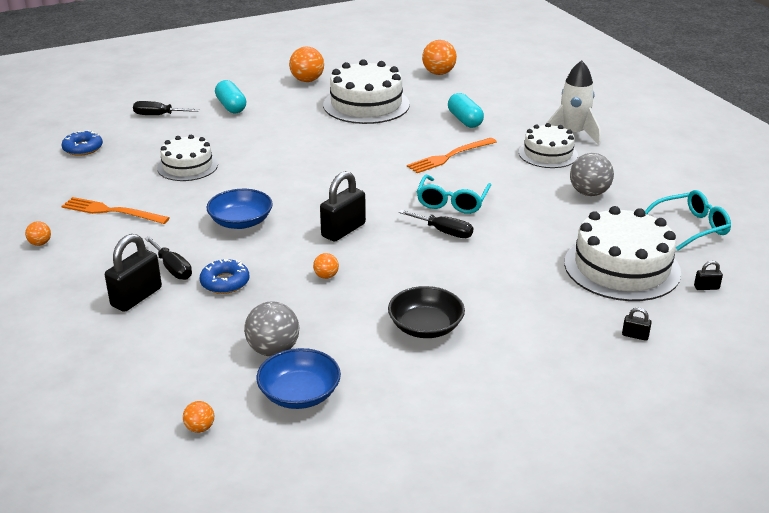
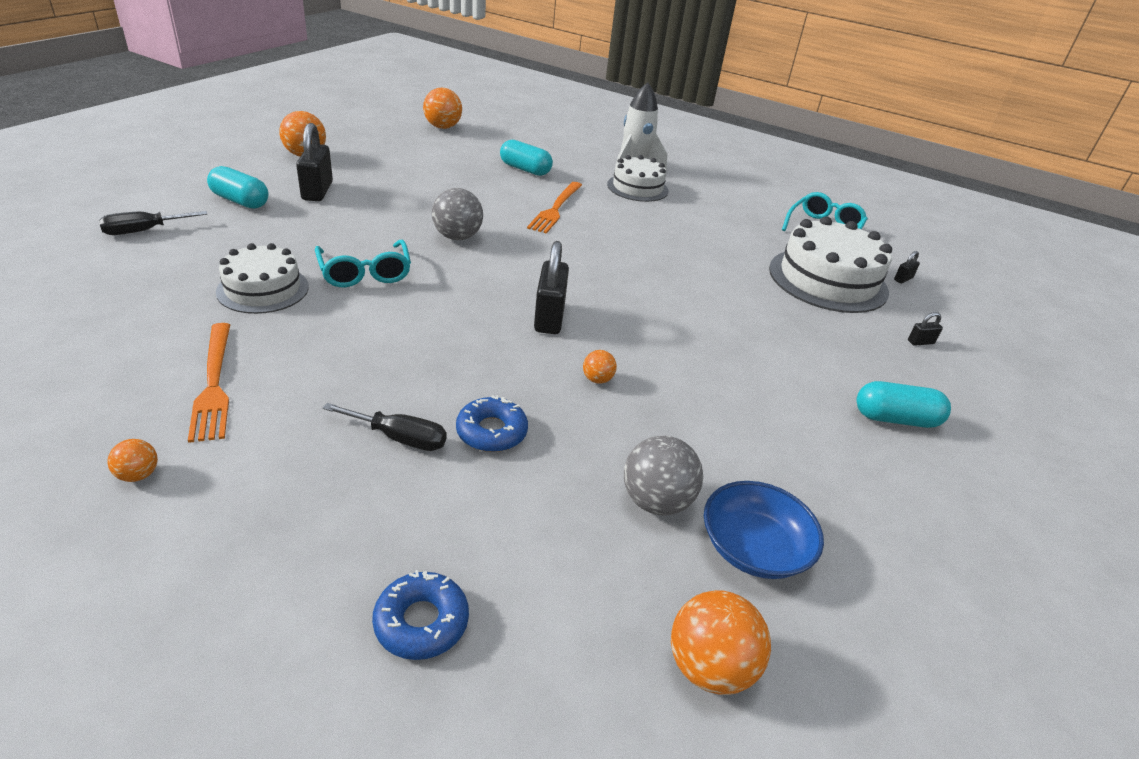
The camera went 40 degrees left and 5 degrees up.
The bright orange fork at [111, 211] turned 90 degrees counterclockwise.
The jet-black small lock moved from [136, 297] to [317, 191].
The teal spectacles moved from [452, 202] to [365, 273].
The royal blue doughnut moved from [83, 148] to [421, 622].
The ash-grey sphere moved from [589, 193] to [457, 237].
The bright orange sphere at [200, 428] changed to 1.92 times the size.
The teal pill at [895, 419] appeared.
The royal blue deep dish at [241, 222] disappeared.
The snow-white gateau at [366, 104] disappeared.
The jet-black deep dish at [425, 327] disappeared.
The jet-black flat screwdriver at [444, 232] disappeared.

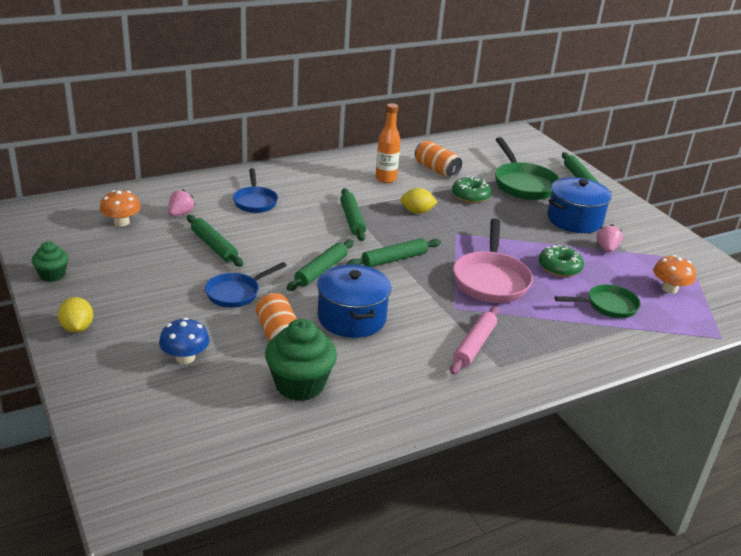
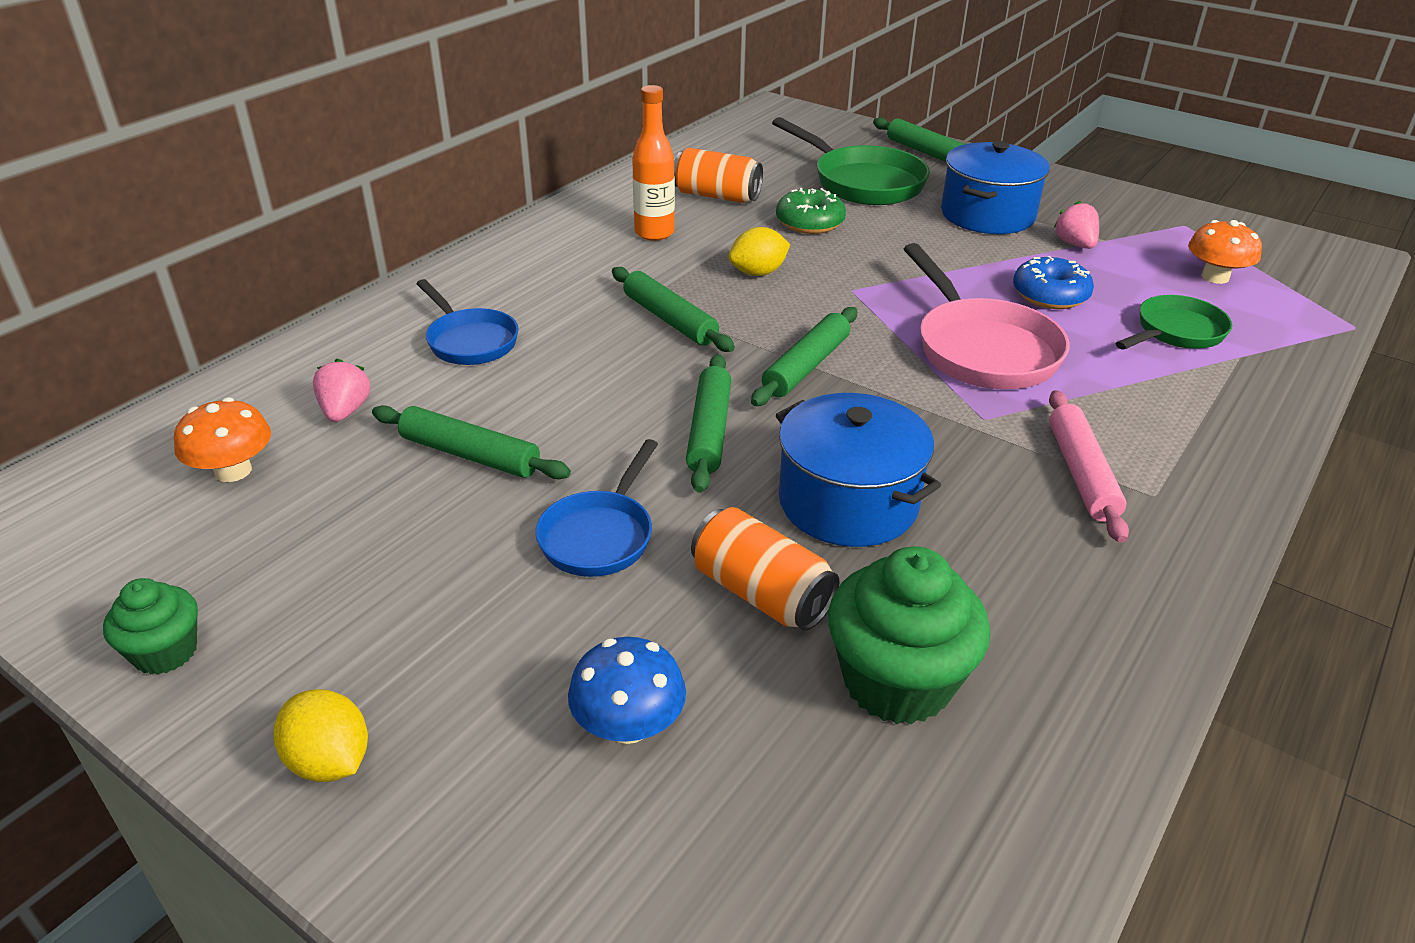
The camera went 25 degrees left and 5 degrees up.
The emerald doughnut at [559, 268] became the royal blue doughnut at [1050, 295].

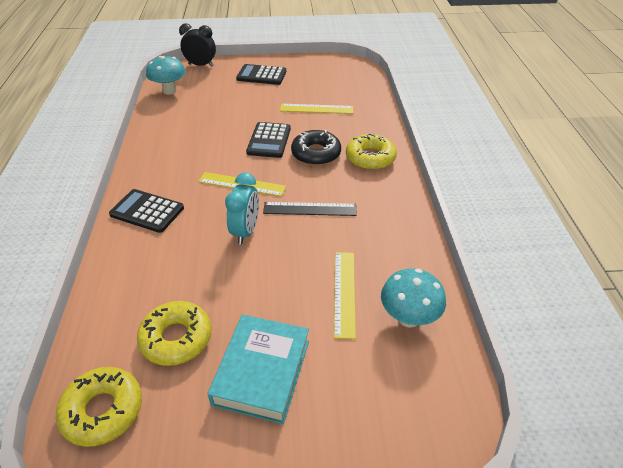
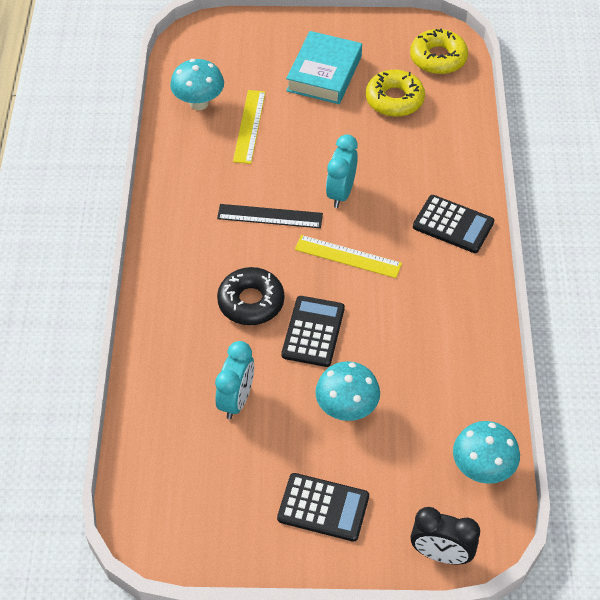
The camera went 175 degrees left and 10 degrees up.
The golden measuring stick at [316, 109] was replaced by the teal alarm clock at [236, 400].
The teal toadstool at [346, 409] appeared.
The golden doughnut at [370, 158] disappeared.

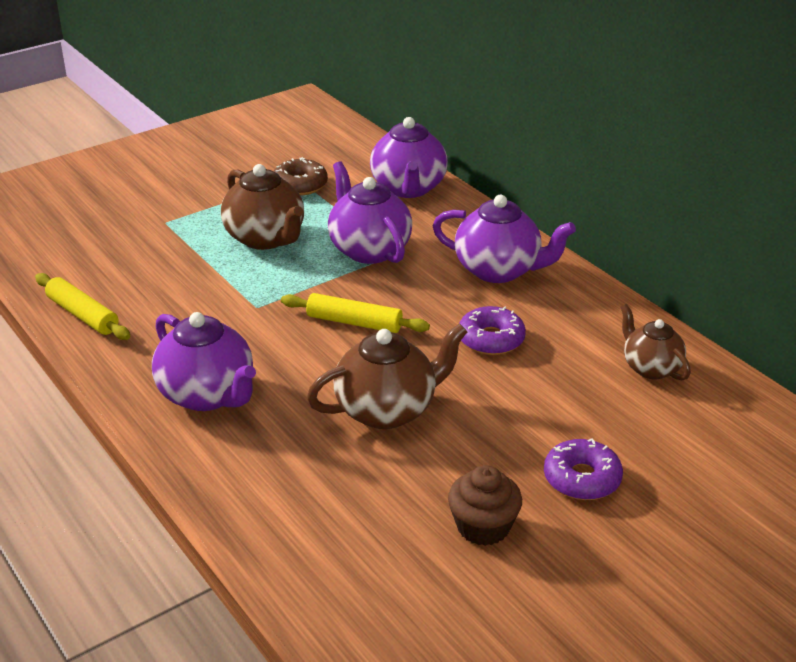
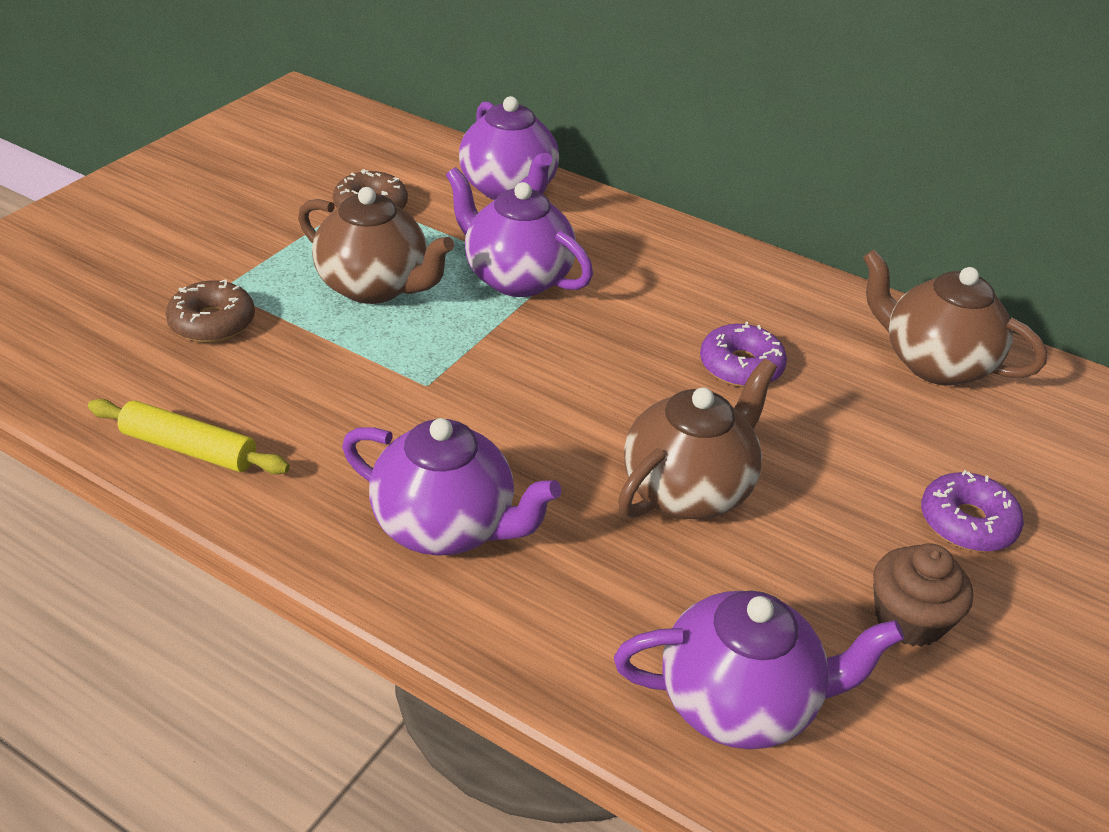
The camera went 25 degrees left and 5 degrees up.
The russet doughnut at [212, 322] appeared.
The violet tea pot moved from [499, 270] to [740, 703].
The russet tea pot at [650, 368] changed to 1.59 times the size.
The golden rolling pin at [354, 322] disappeared.

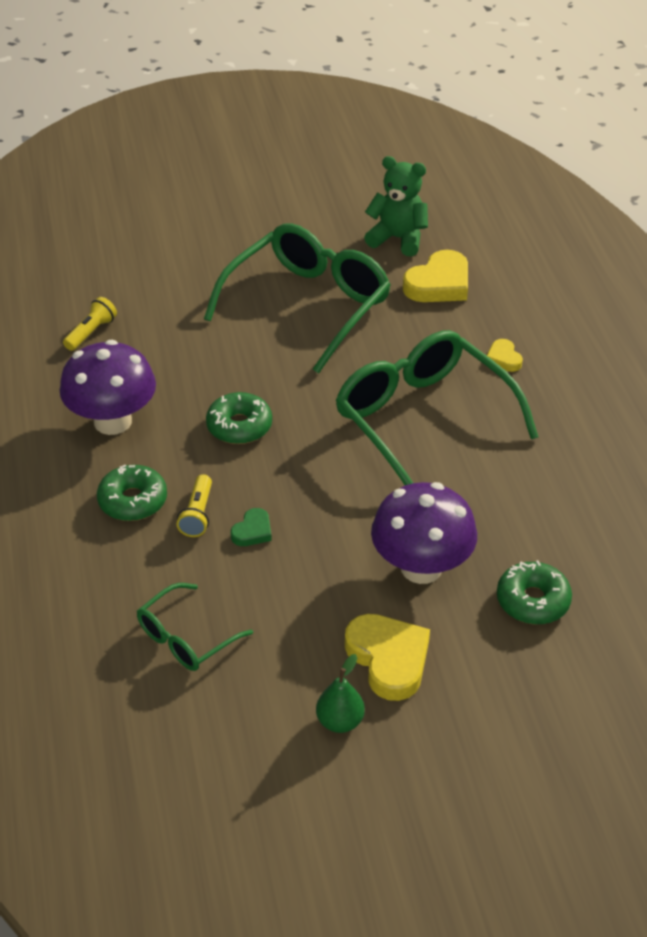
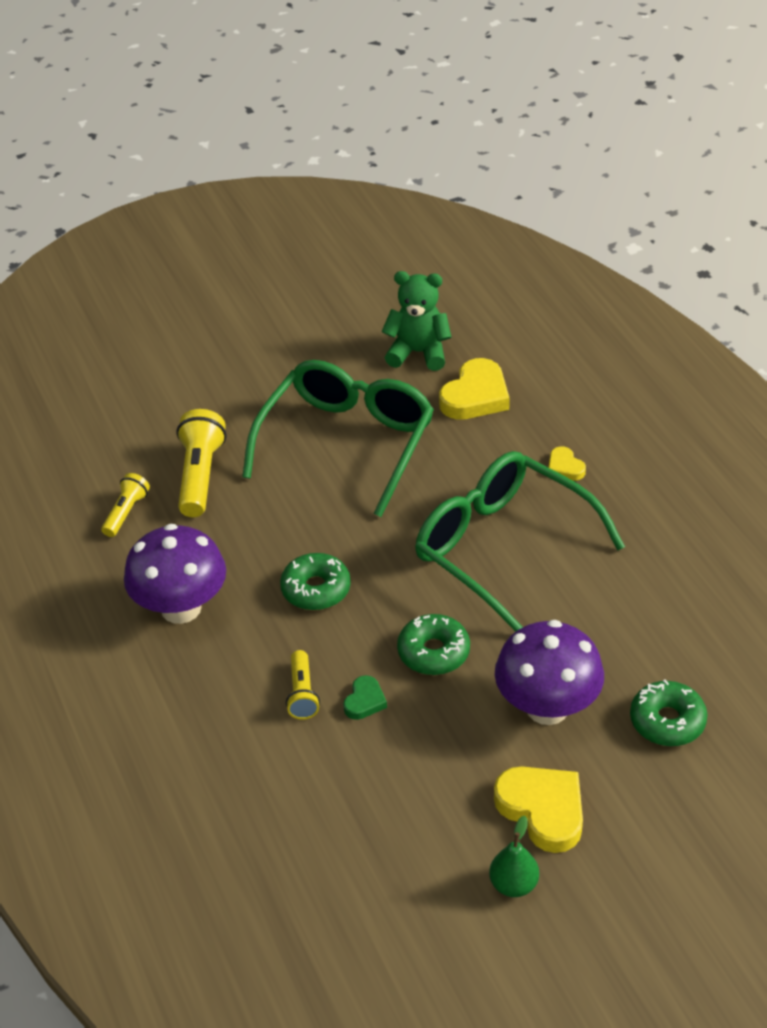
The camera went 10 degrees left and 0 degrees up.
The golden flashlight at [200, 476] appeared.
The emerald doughnut moved from [133, 501] to [433, 652].
The emerald spectacles at [186, 637] disappeared.

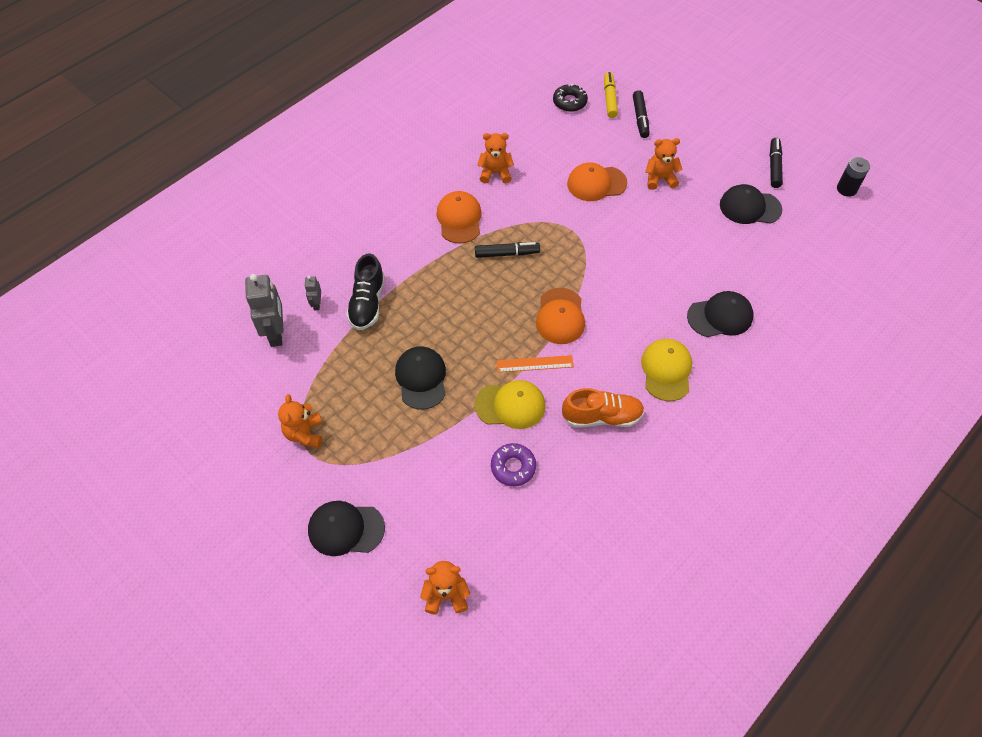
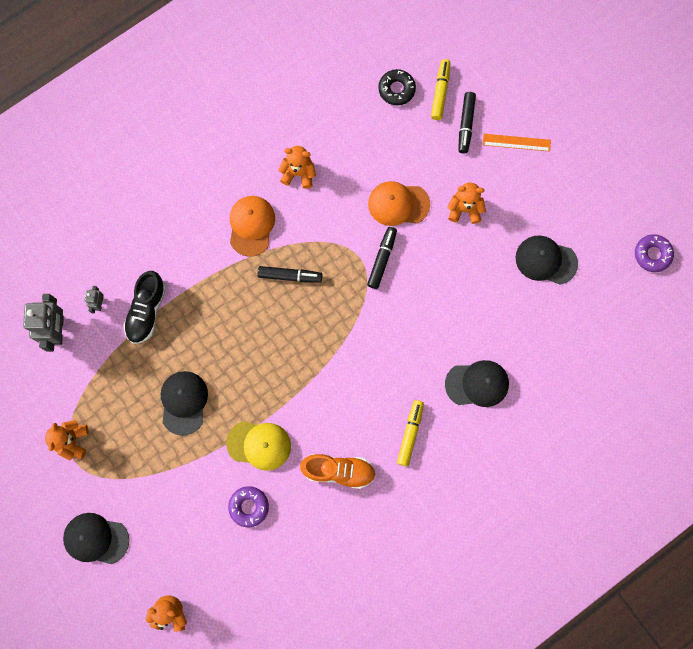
The camera went 10 degrees right and 20 degrees up.
The jet-black marker pen moved from [774, 167] to [382, 259].
The golden peaked cap at [666, 370] was replaced by the golden marker pen at [410, 433].
The bright orange measuring stick moved from [535, 363] to [516, 142].
The jet-black battery at [846, 189] was replaced by the violet doughnut at [652, 254].
The bright orange peaked cap at [560, 316] disappeared.

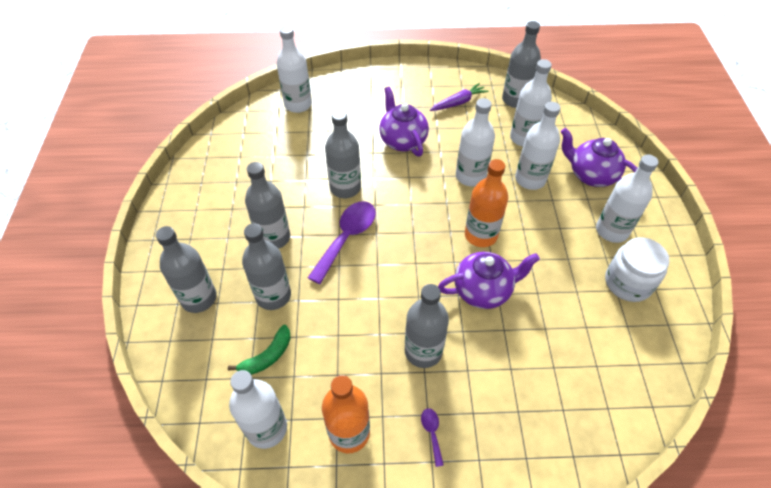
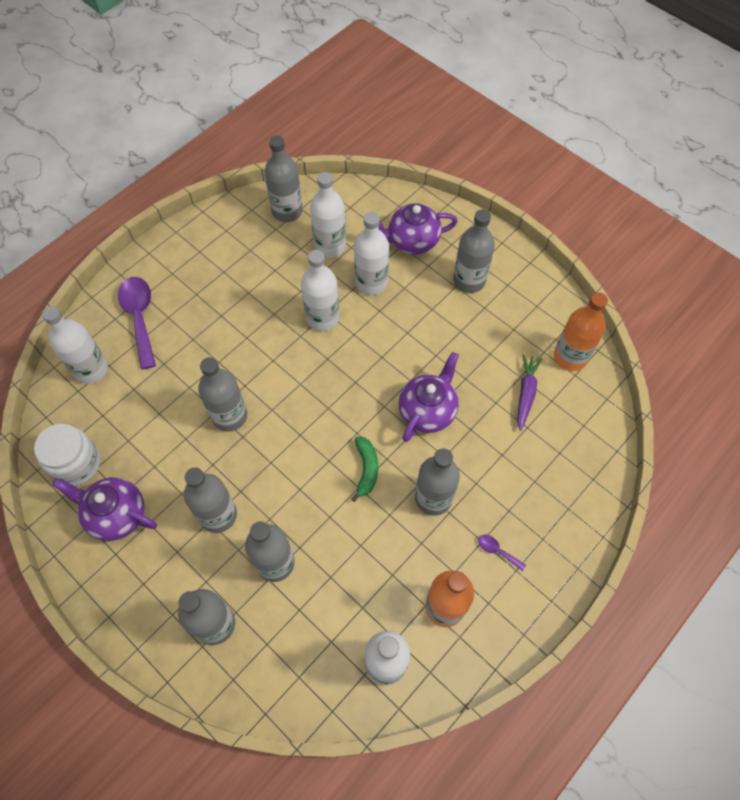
The camera went 45 degrees left and 10 degrees up.
The snow-white jar moved from [628, 282] to [76, 463].
The violet tea pot moved from [402, 141] to [116, 515].
The violet teaspoon moved from [347, 238] to [140, 317].
The emerald toy banana moved from [267, 356] to [366, 469].
The snow-white flask at [612, 230] became the ash-grey flask at [469, 280].
The violet carrot moved from [458, 102] to [526, 393].
The bright orange flask moved from [480, 235] to [570, 357].

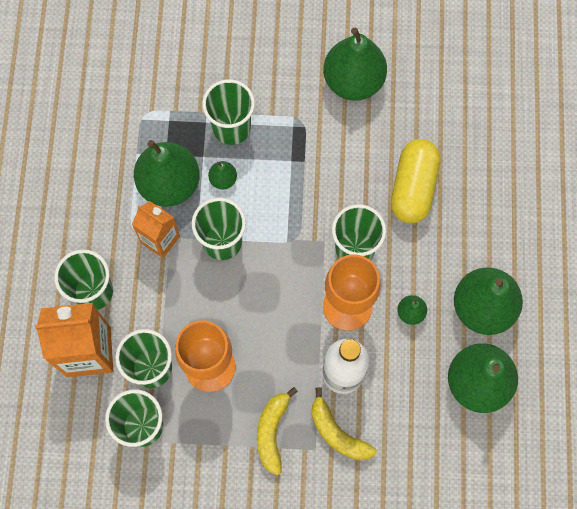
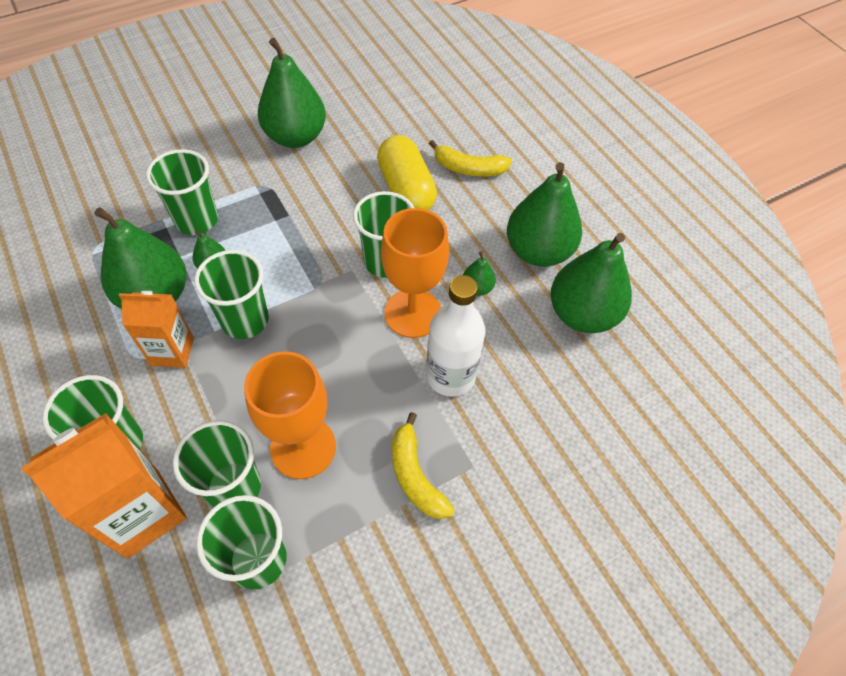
The camera went 35 degrees left and 15 degrees down.
The golden toy banana moved from [337, 433] to [468, 168].

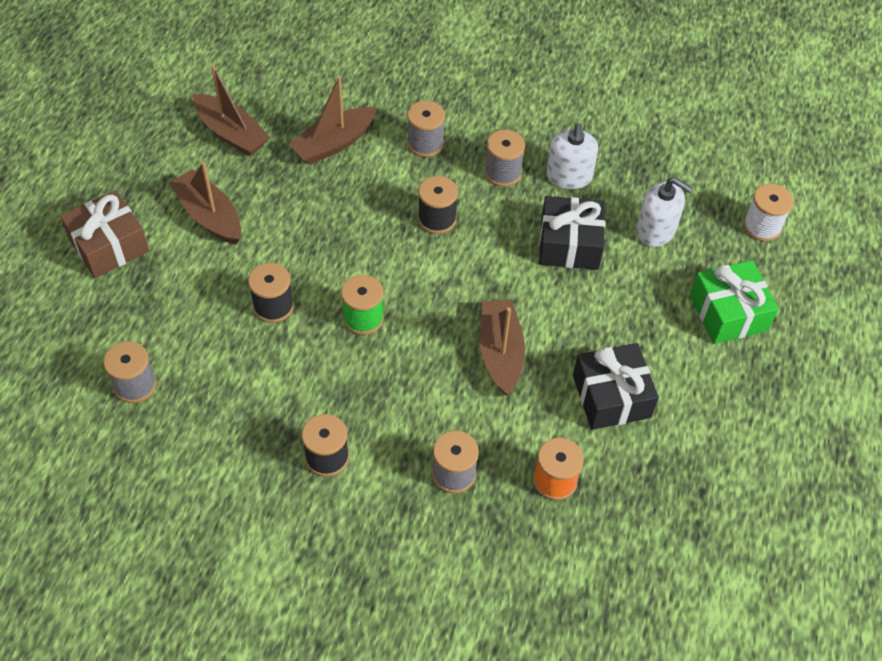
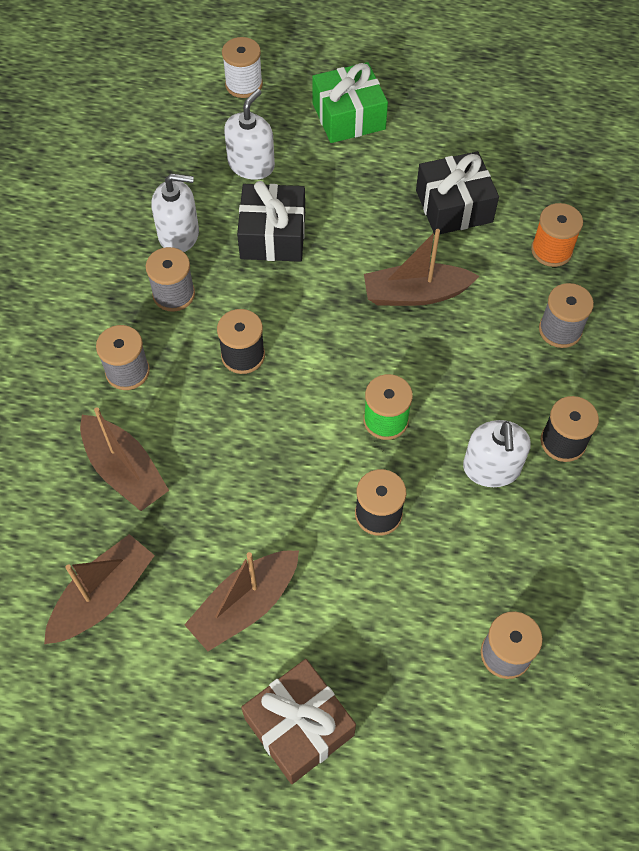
The camera went 90 degrees left and 5 degrees up.
The snow-white soap dispenser at [491, 468] appeared.

